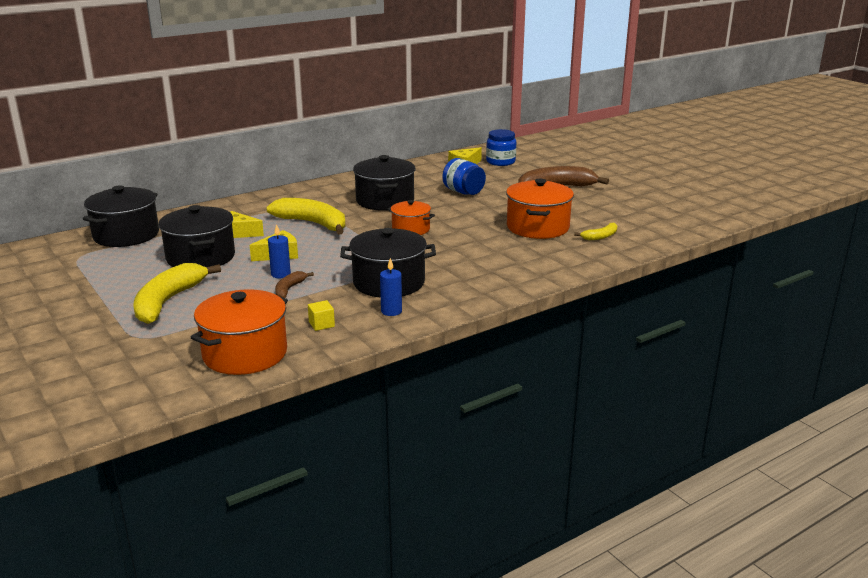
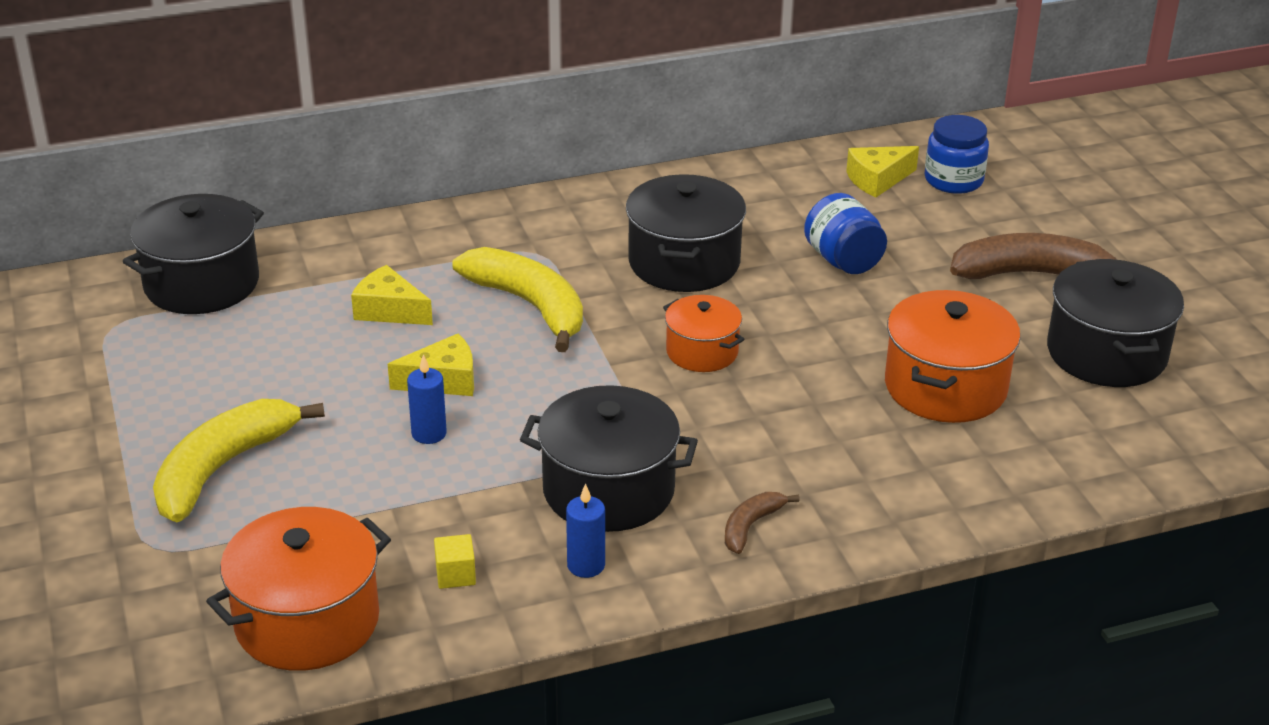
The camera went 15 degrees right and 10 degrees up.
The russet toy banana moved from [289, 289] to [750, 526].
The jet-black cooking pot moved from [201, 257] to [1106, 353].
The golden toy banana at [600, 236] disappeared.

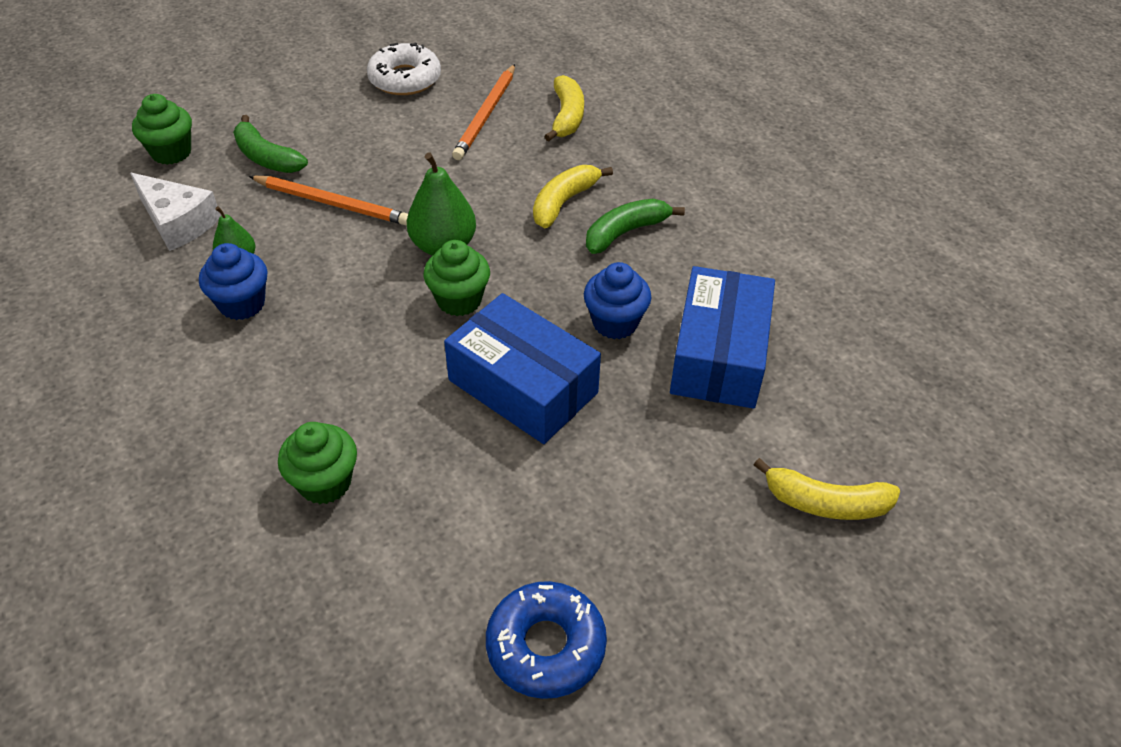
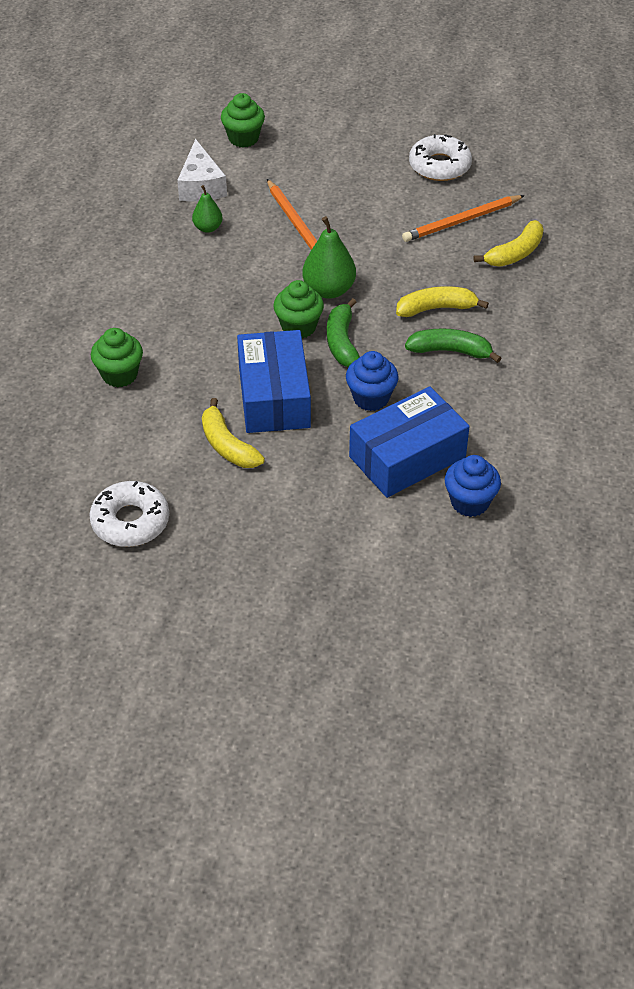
The camera went 45 degrees right and 0 degrees up.
The royal blue doughnut at [546, 646] became the snow-white doughnut at [130, 521].
The golden toy banana moved from [826, 503] to [227, 445].
The emerald toy banana moved from [266, 157] to [342, 342].
The royal blue muffin moved from [242, 304] to [470, 502].

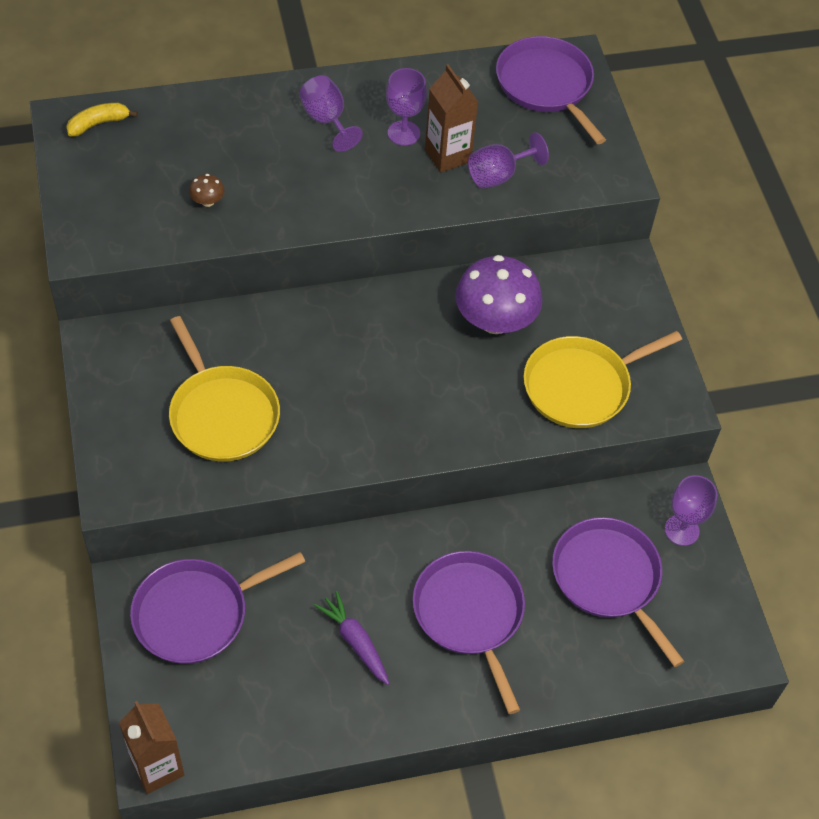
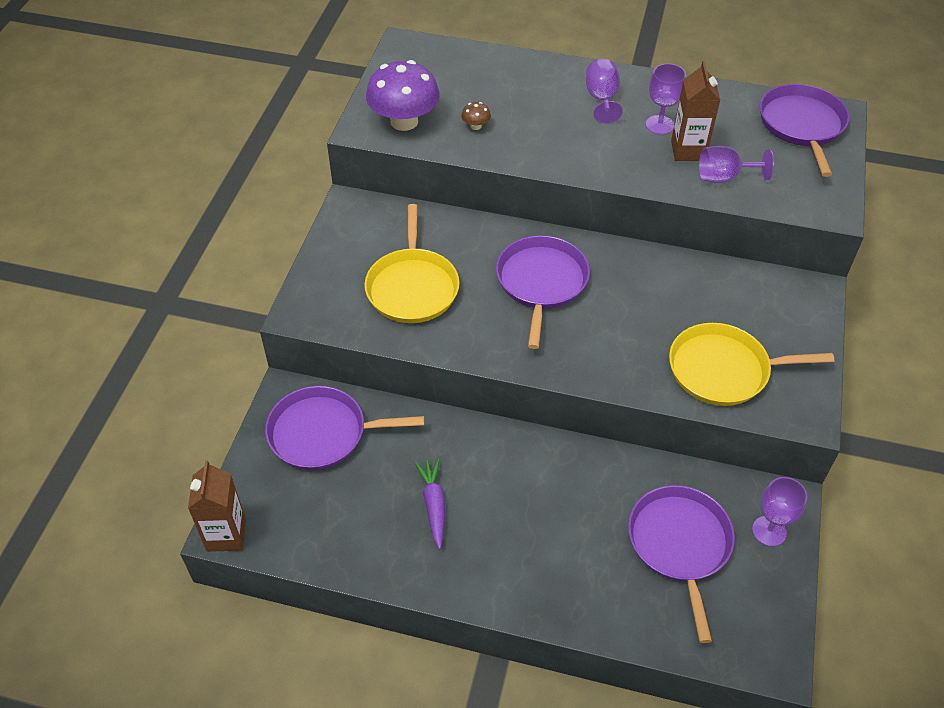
The camera went 30 degrees right and 5 degrees down.
The violet toadstool moved from [495, 320] to [404, 121].
The violet skillet moved from [470, 615] to [541, 283].
The golden toy banana at [98, 124] disappeared.

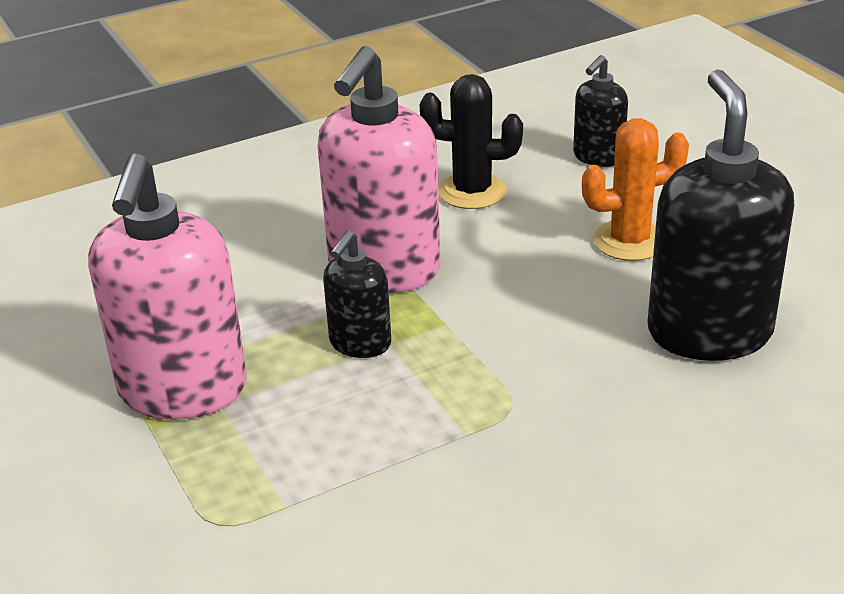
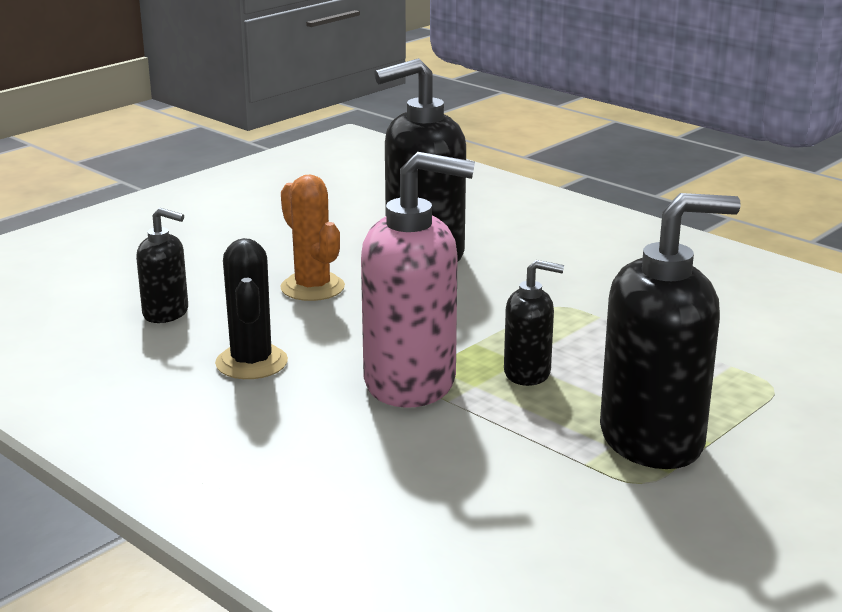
The camera went 110 degrees left and 10 degrees down.
The rosy soap dispenser at [183, 391] became the jet-black soap dispenser at [652, 440].

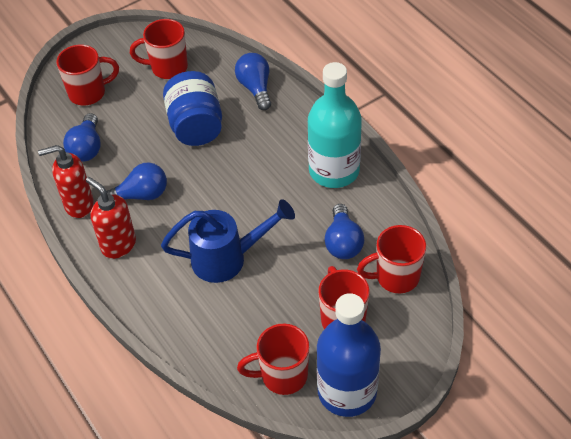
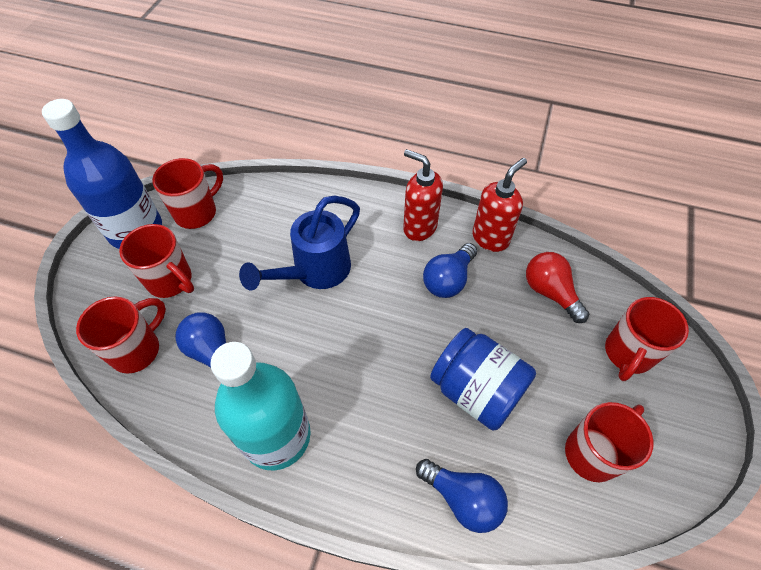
The camera went 140 degrees right and 5 degrees up.
The crimson soap dispenser at [118, 245] turned 150 degrees counterclockwise.
The royal blue lightbulb at [87, 148] became the crimson lightbulb at [550, 292].

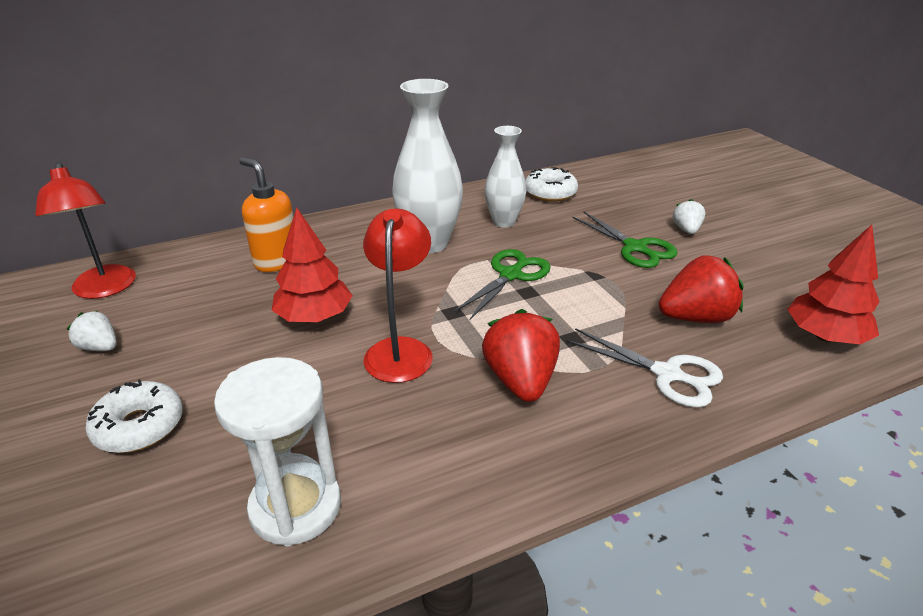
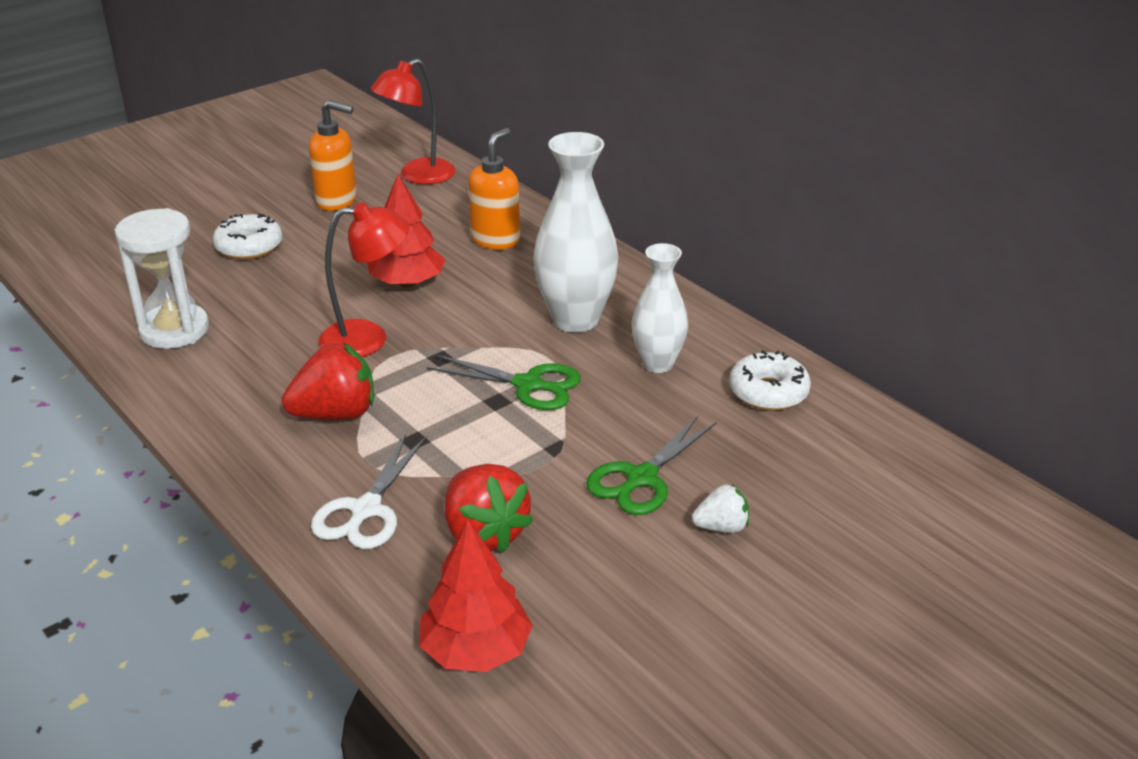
The camera went 75 degrees right and 0 degrees up.
The snow-white strawberry at [100, 347] was replaced by the bright orange soap dispenser at [337, 201].

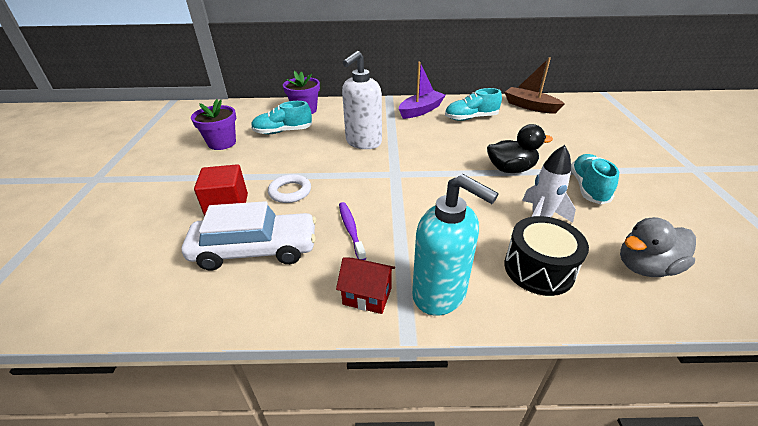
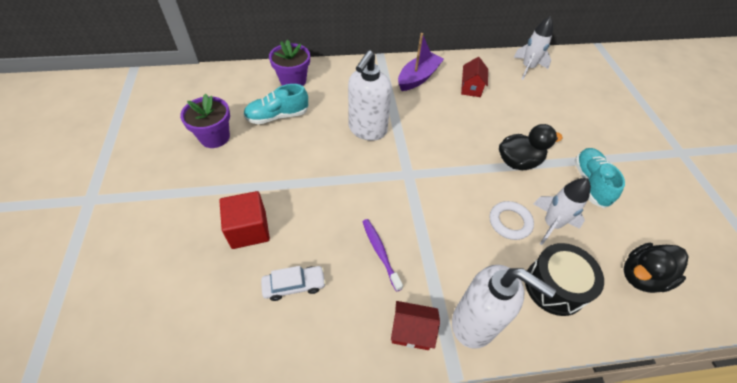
The camera went 10 degrees left and 15 degrees up.
The snow-white car at [255, 250] changed to 0.52 times the size.
The teal soap dispenser at [440, 294] became the snow-white soap dispenser at [474, 323].
The teal sneaker at [471, 118] was replaced by the crimson toy house at [471, 88].
The snow-white torus moved from [290, 191] to [510, 222].
The russet boat at [530, 106] was replaced by the snow-white toy rocket at [528, 68].
The ash-grey duck at [645, 267] became the jet-black duck at [641, 276].

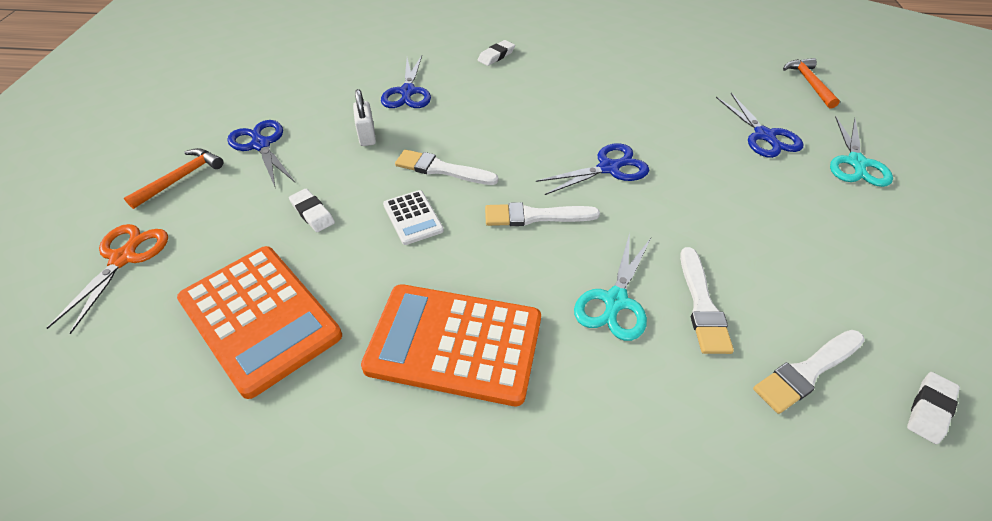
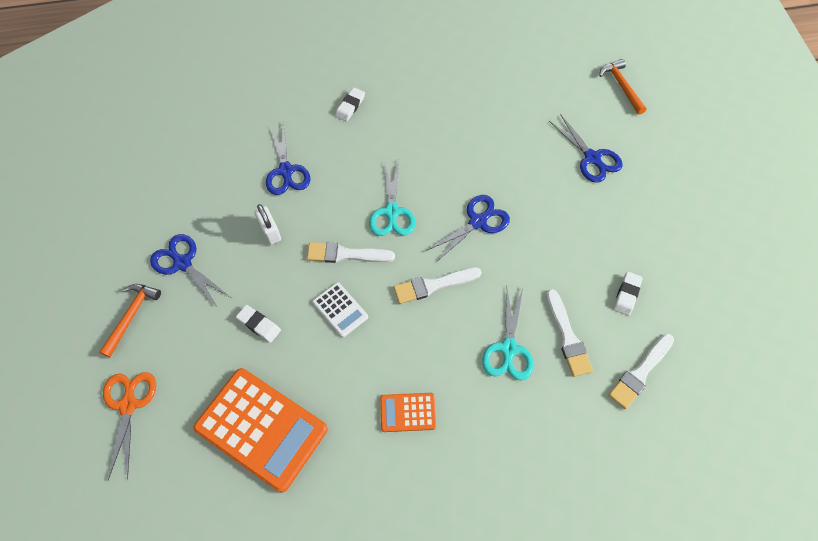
The camera went 15 degrees left and 15 degrees up.
The teal shears moved from [856, 163] to [392, 212].
The bright orange calculator at [454, 343] changed to 0.48 times the size.
The snow-white gum eraser moved from [929, 409] to [626, 295].

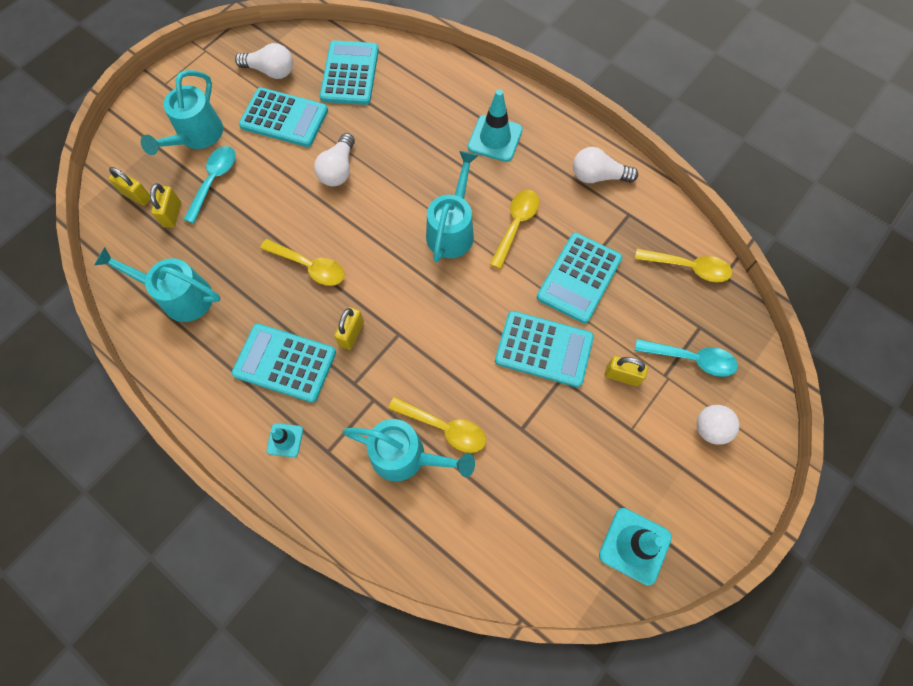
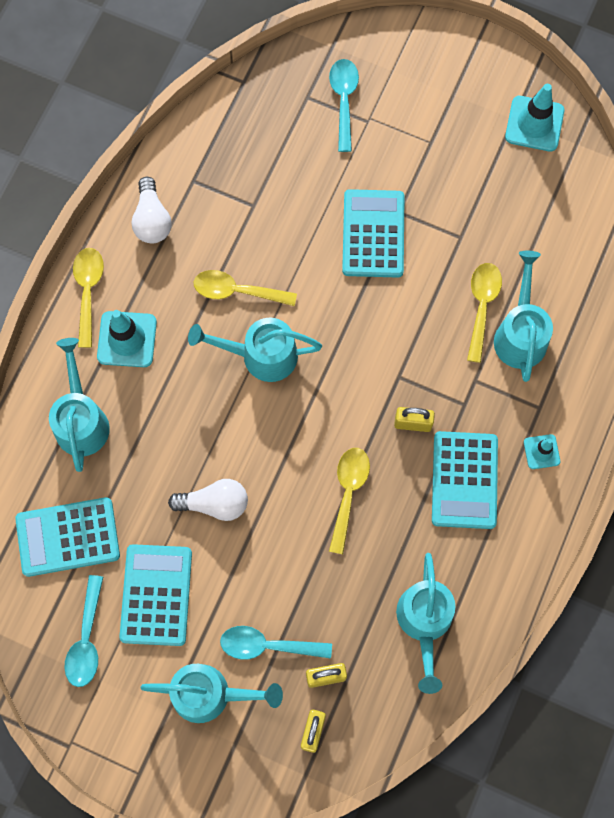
The camera went 105 degrees left and 5 degrees up.
The teal watering pot at [81, 420] appeared.
The snow-white lightbulb at [271, 71] was replaced by the teal teaspoon at [86, 639].
The golden teaspoon moved from [688, 267] to [88, 291].
The teal calculator at [579, 278] disappeared.
The golden small lock at [622, 376] disappeared.
The snow-white sphere at [710, 428] disappeared.

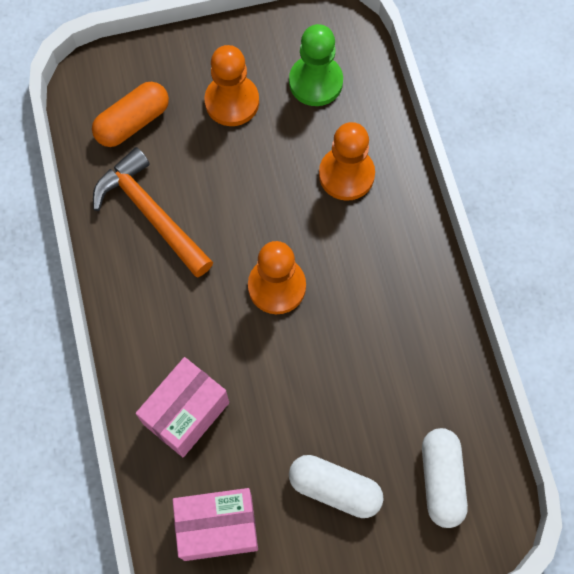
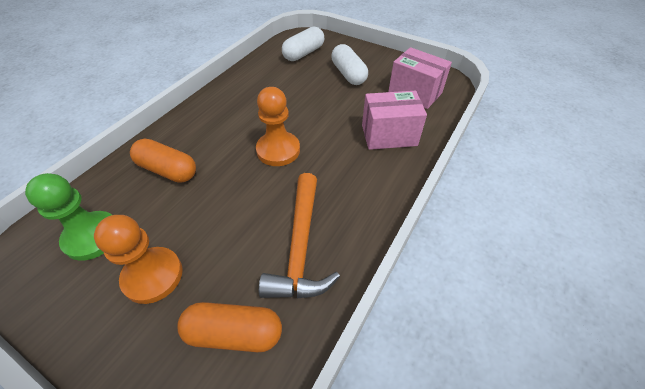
The camera went 135 degrees left and 20 degrees down.
The bright orange chess pawn at [346, 175] was replaced by the bright orange pill at [168, 170].

